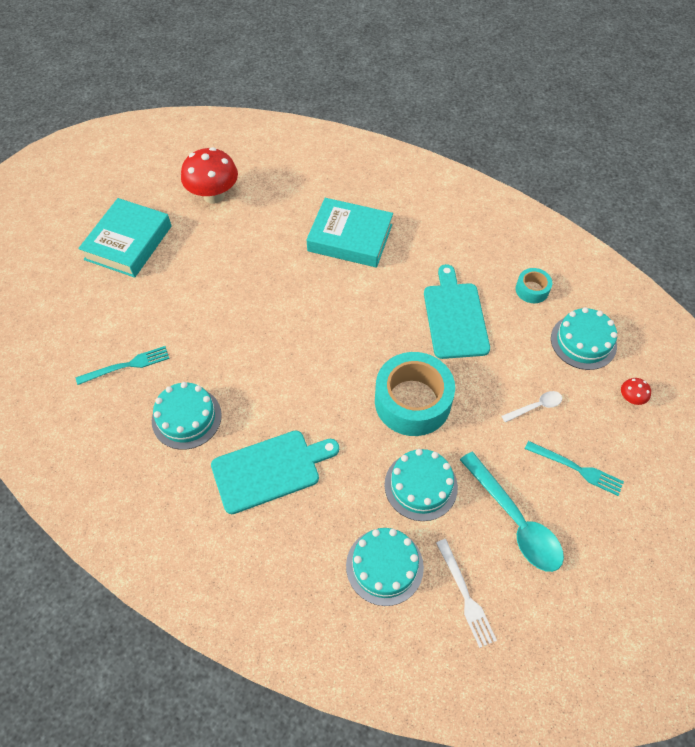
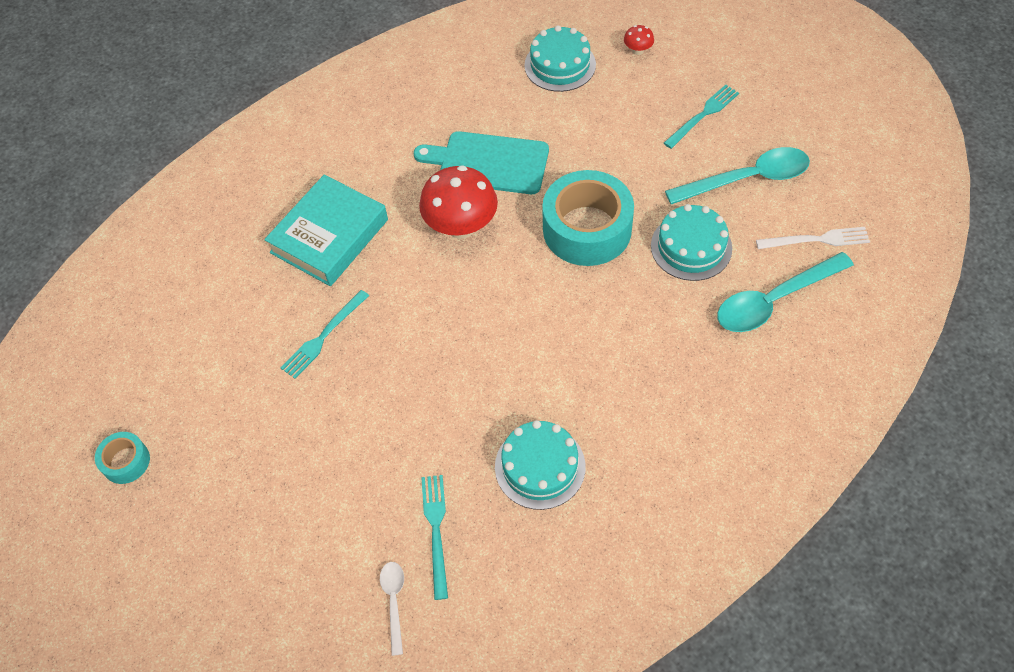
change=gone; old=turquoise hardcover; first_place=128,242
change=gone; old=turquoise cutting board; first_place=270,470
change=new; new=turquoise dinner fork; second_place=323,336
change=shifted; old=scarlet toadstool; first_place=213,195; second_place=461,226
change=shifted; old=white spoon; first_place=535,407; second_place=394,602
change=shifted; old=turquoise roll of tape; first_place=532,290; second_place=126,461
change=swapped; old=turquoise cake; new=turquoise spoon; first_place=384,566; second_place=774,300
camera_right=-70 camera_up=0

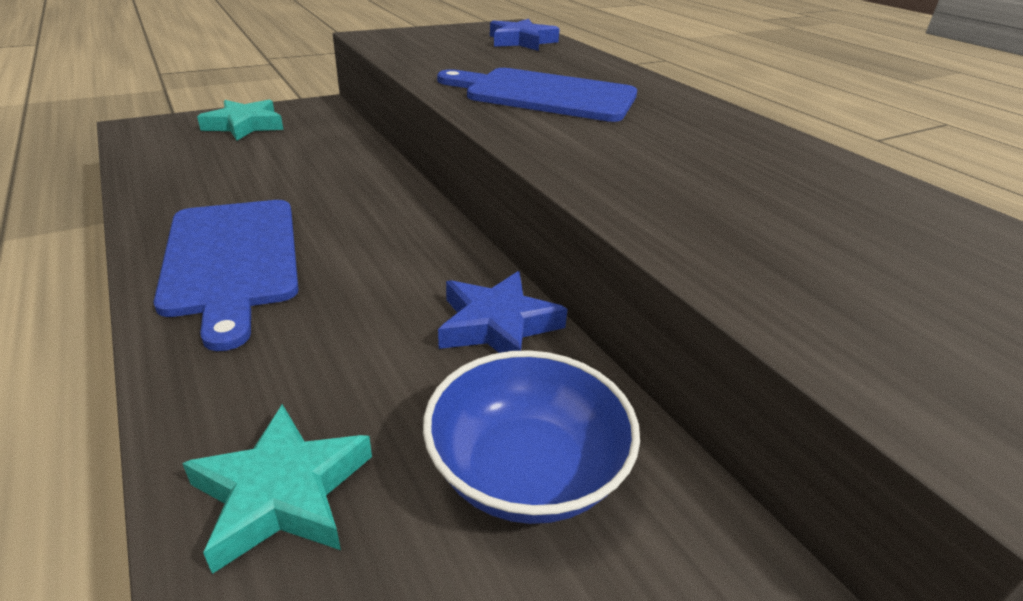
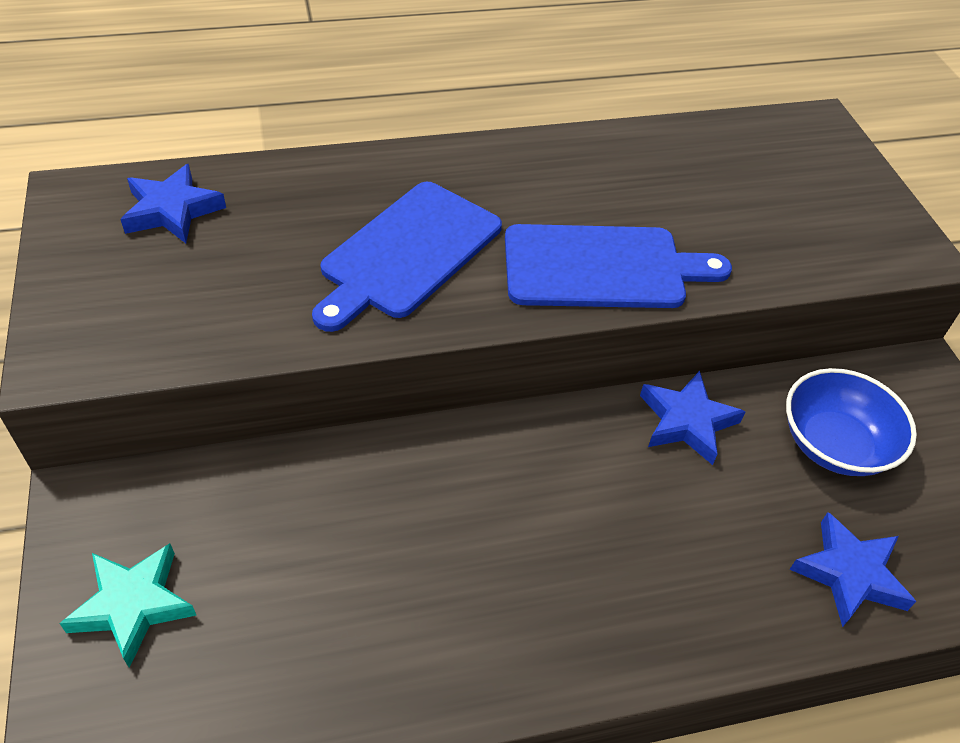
change=shifted; old=blue cutting board; first_place=232,259; second_place=602,267
change=repainted; old=turquoise star; new=blue star; first_place=282,493; second_place=849,574
camera_right=-75 camera_up=15

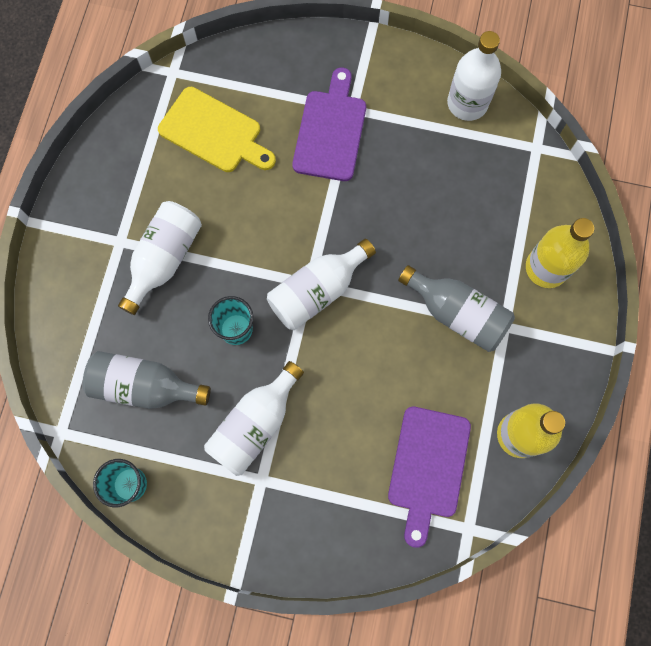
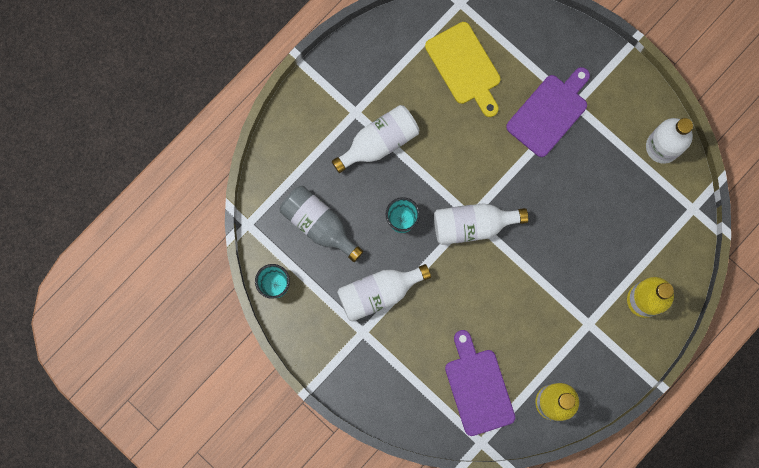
change=gone; old=gray bottle; first_place=457,314
change=rotated; old=royal purple cutting board; first_place=428,467; second_place=478,388; degrees=120
camera_right=30 camera_up=5

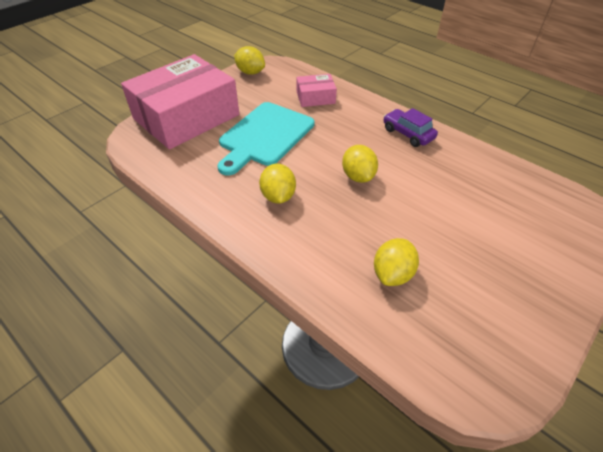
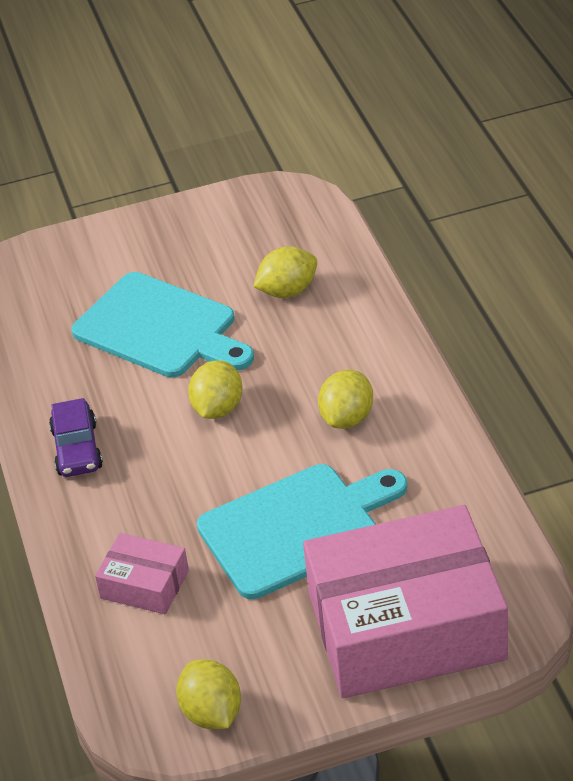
change=new; new=turquoise cutting board; second_place=160,328
camera_right=-145 camera_up=-5

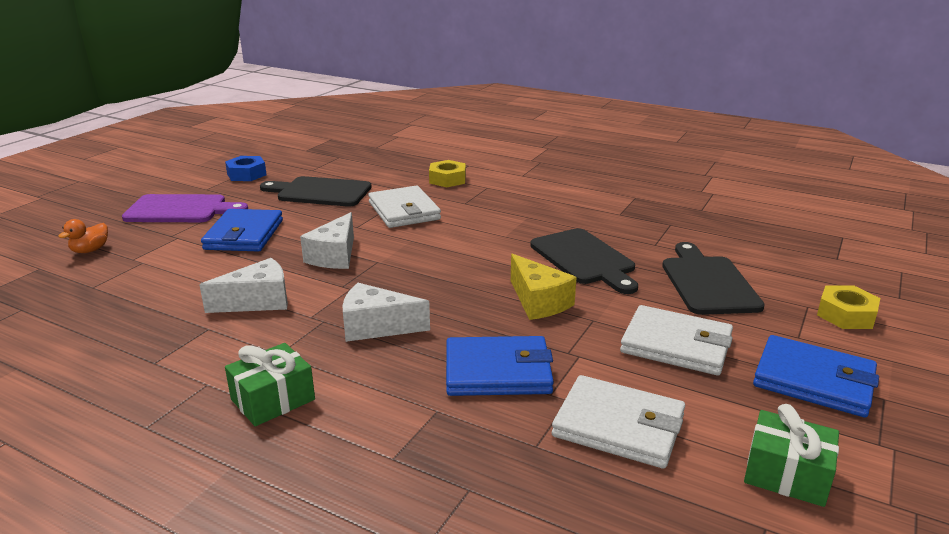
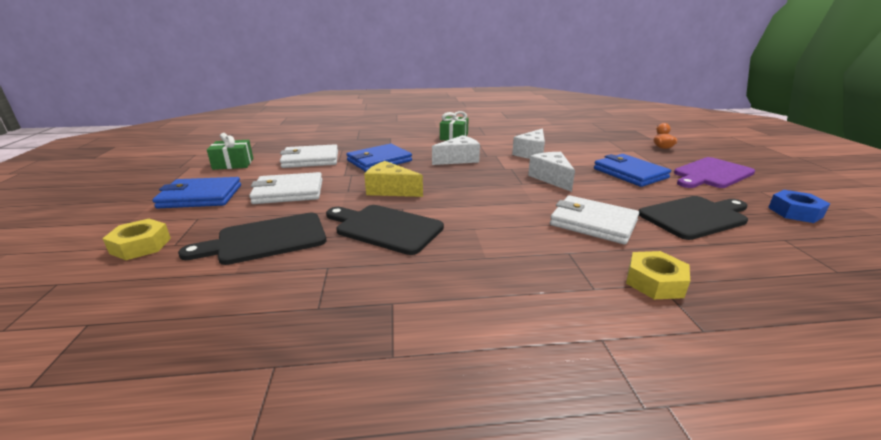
change=rotated; old=black cutting board; first_place=708,282; second_place=266,239; degrees=105
camera_right=145 camera_up=0

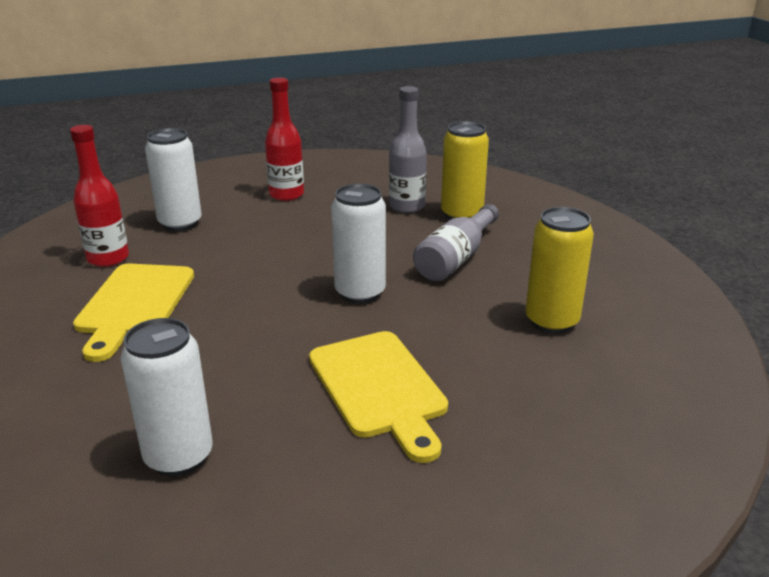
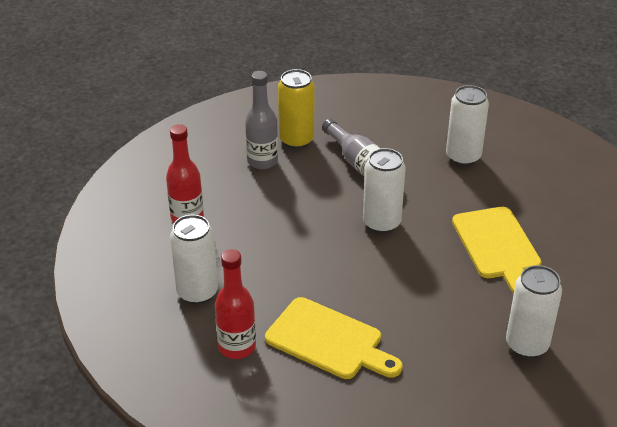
change=repainted; old=yellow tin; new=white tin; first_place=551,321; second_place=463,157
change=rotated; old=yellow cutting board; first_place=379,388; second_place=497,247; degrees=75
camera_right=-65 camera_up=10

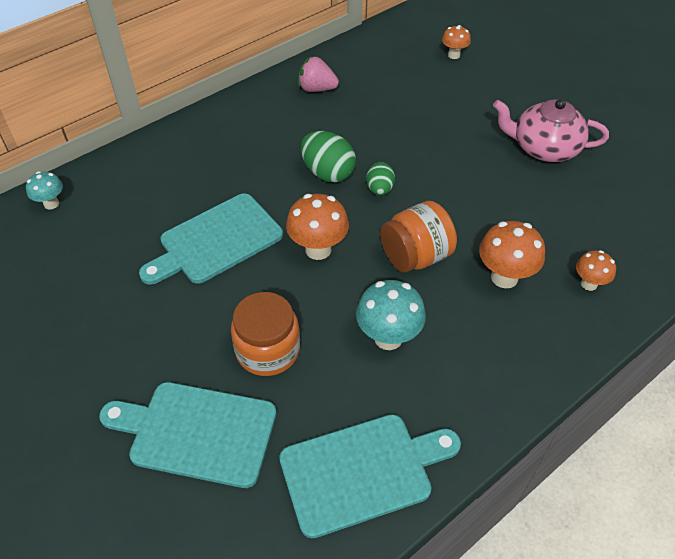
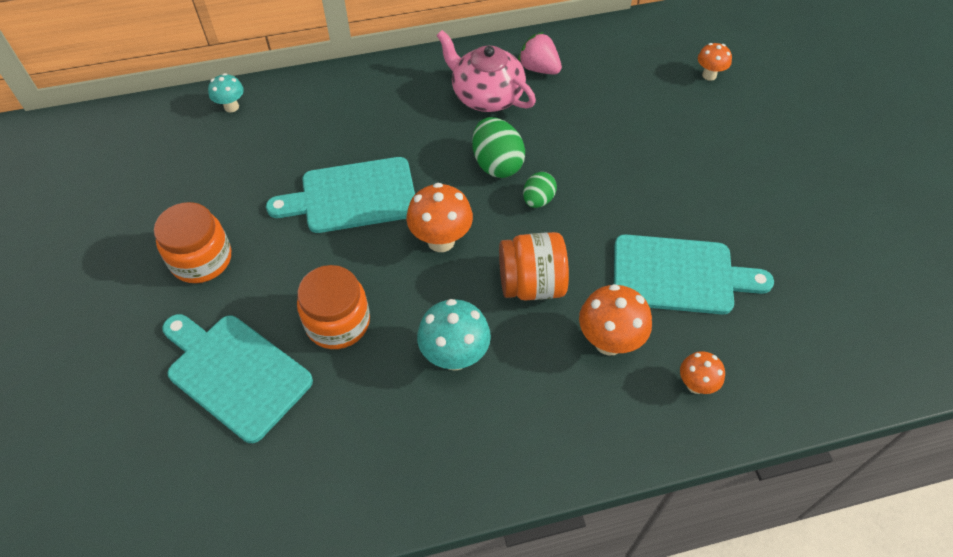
change=new; new=orange jam jar; second_place=201,259
change=shifted; old=turquoise cutting board; first_place=362,471; second_place=679,275
change=shifted; old=pink teapot; first_place=544,148; second_place=486,95
camera_right=25 camera_up=5

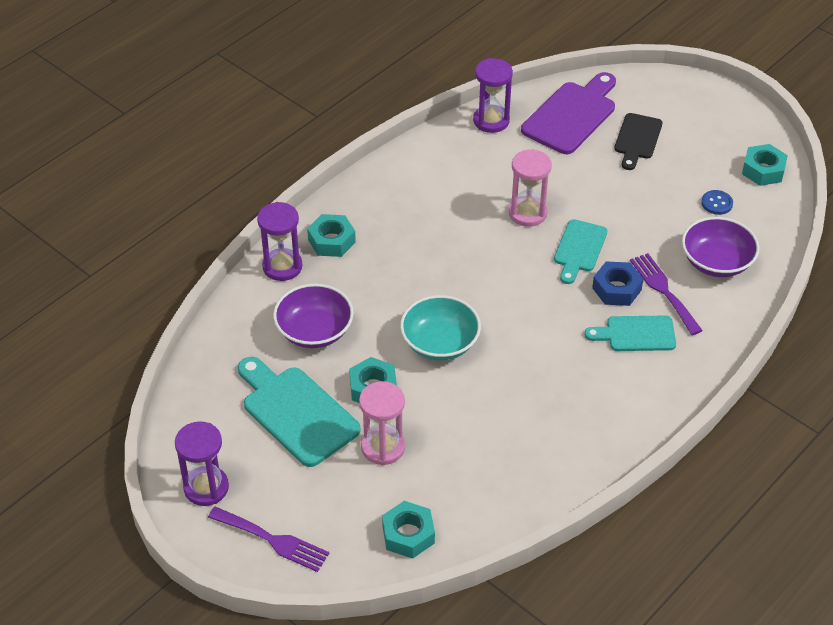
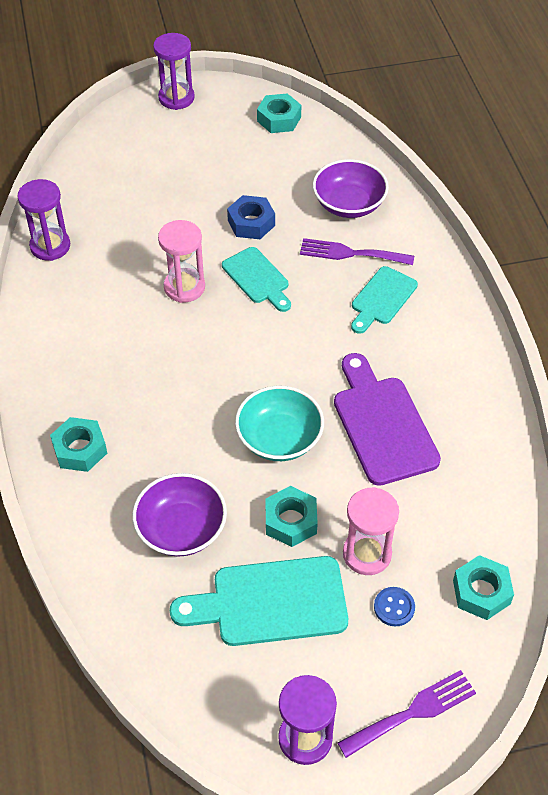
change=gone; old=black cutting board; first_place=637,139
change=shifted; old=royal purple hourglass; first_place=282,266; second_place=176,98
change=shifted; old=royal purple cutting board; first_place=572,115; second_place=382,424
change=shifted; old=blue nut; first_place=616,289; second_place=251,223
change=shifted; old=blue sewing button; first_place=716,203; second_place=394,607
camera_right=-55 camera_up=5

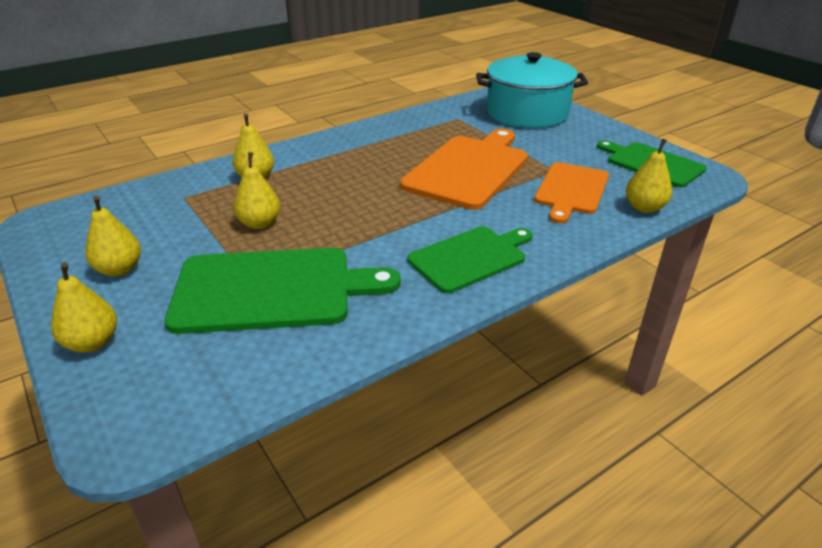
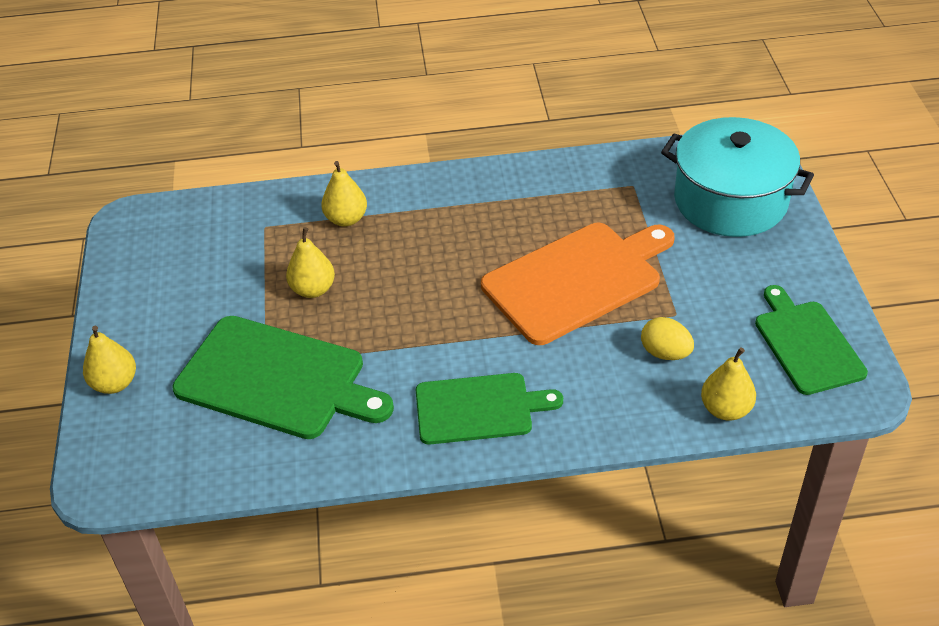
change=gone; old=yellow pear fruit; first_place=119,269
change=swapped; old=orange cutting board; new=yellow egg shape; first_place=571,190; second_place=665,353
camera_right=30 camera_up=10

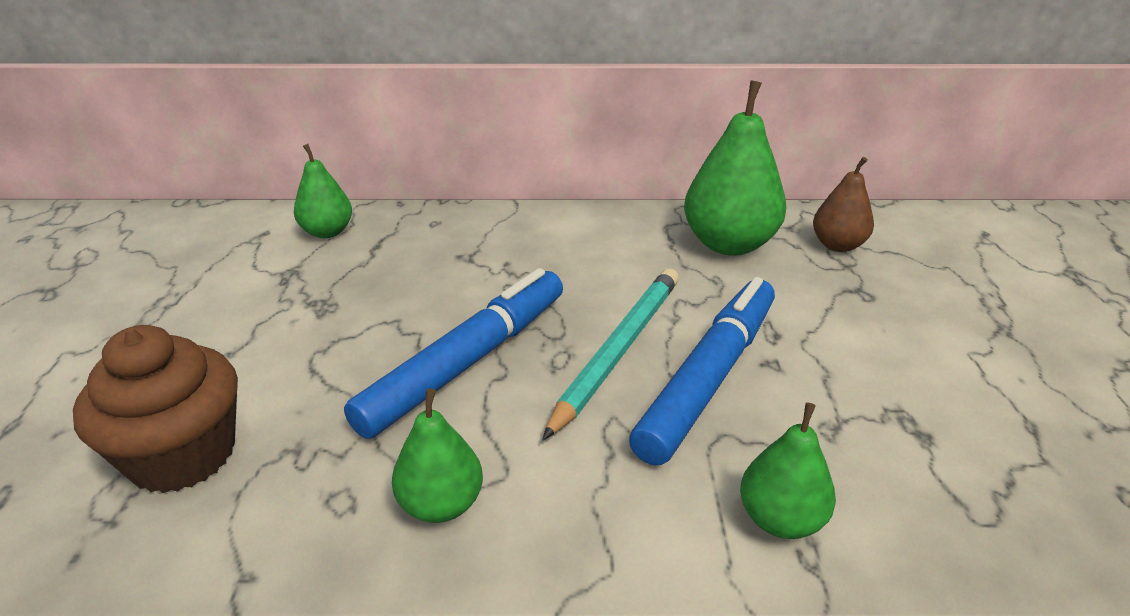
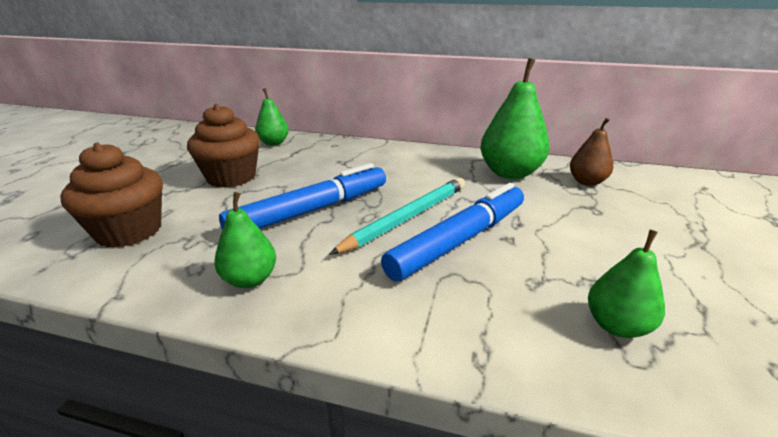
change=new; new=russet muffin; second_place=231,177
change=shifted; old=emerald pear fruit; first_place=780,519; second_place=616,326
camera_right=15 camera_up=-5

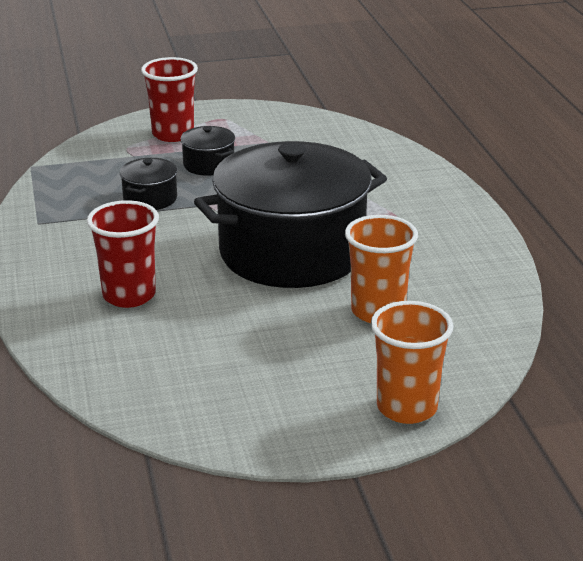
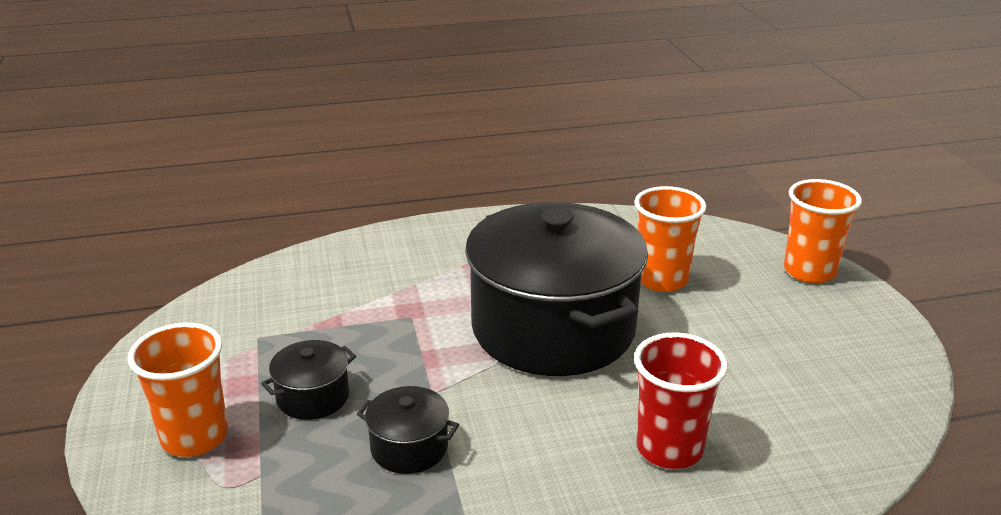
change=repainted; old=scarlet tumbler; new=orange tumbler; first_place=173,134; second_place=195,437
camera_right=-90 camera_up=0

